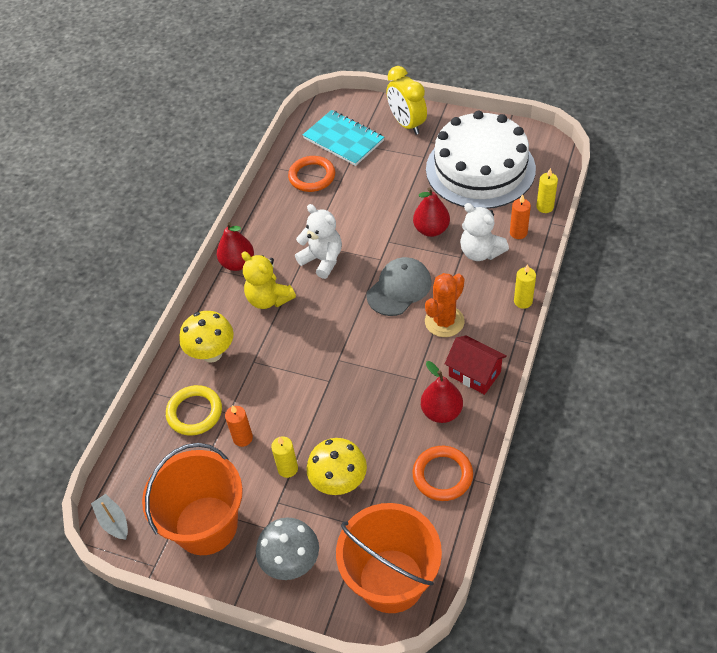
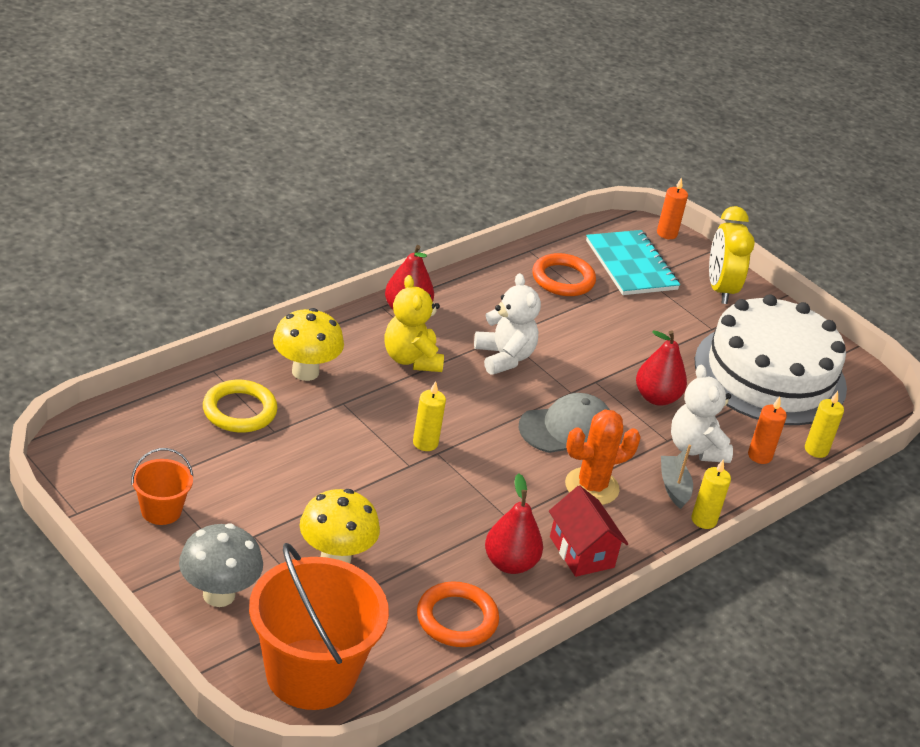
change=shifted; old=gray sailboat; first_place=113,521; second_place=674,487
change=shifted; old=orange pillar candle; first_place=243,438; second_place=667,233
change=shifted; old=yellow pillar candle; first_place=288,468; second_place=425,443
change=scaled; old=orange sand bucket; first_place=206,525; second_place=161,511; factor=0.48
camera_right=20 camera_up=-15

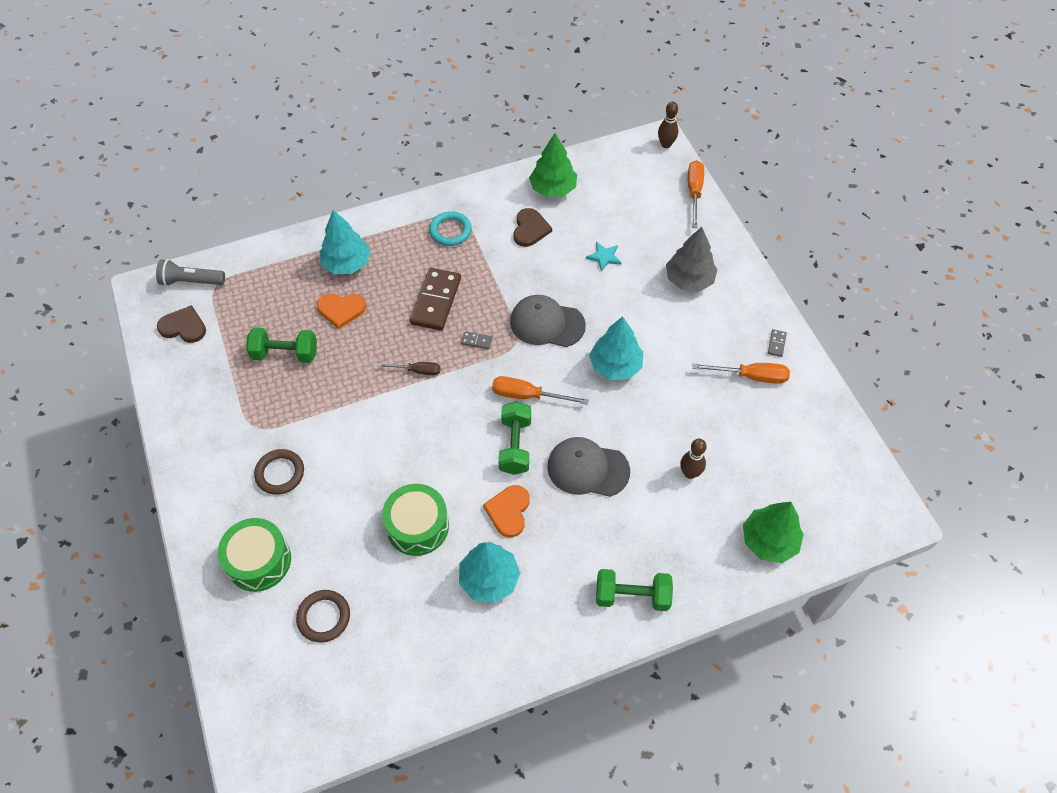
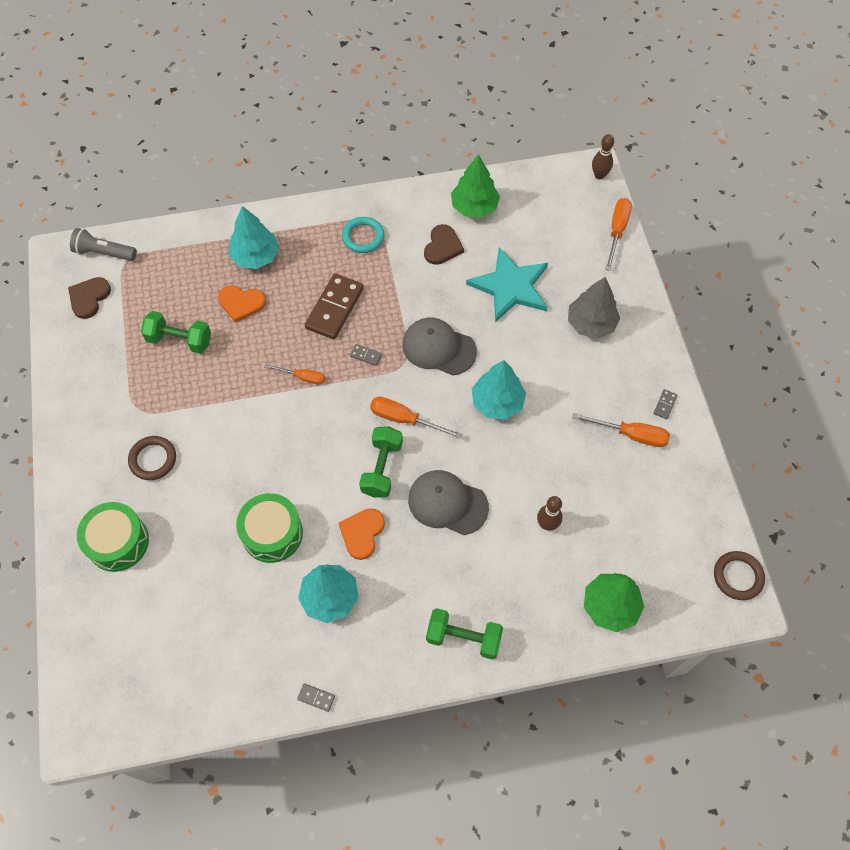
change=new; new=gray domino piece; second_place=316,697
change=shifted; old=russet torus; first_place=324,617; second_place=738,576
change=repainted; old=russet screwdriver; new=orange screwdriver; first_place=417,371; second_place=302,377
change=rotated; old=russet heart shape; first_place=183,327; second_place=89,298; degrees=-90
change=scaled; old=turquoise star; first_place=604,257; second_place=510,287; factor=2.33
camera_right=10 camera_up=5

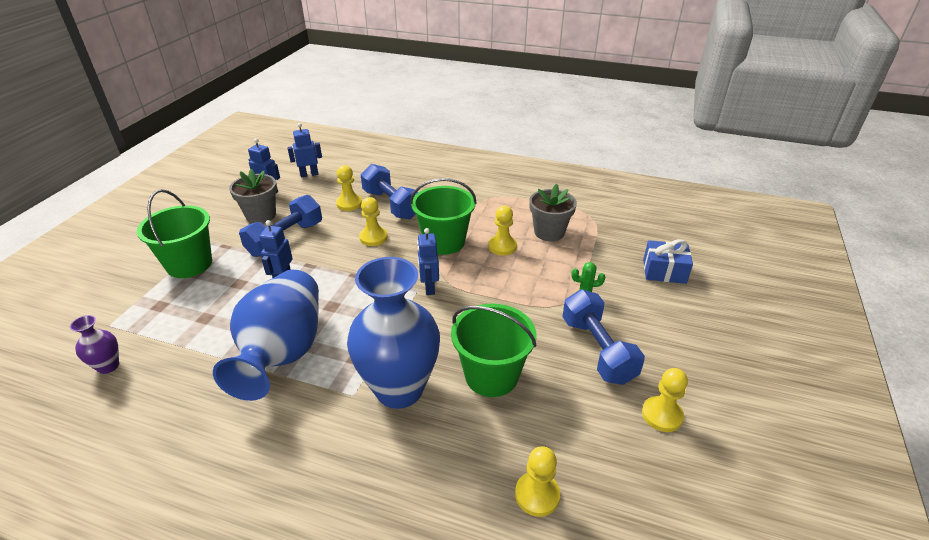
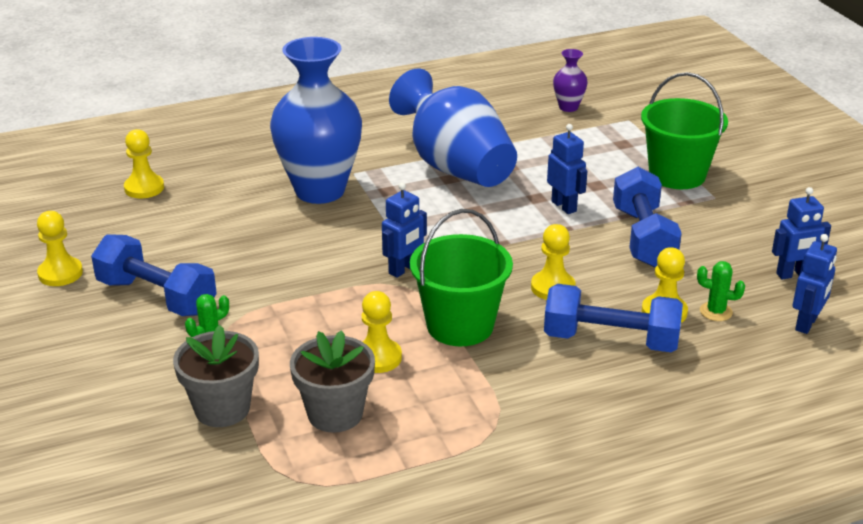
change=gone; old=emerald sand bucket; first_place=491,375
change=gone; old=blue present; first_place=664,271
change=new; new=emerald prickly plant; second_place=716,312
change=shifted; old=gray flower pot; first_place=261,215; second_place=222,409
change=rotated; old=blue robot figure; first_place=429,287; second_place=403,269; degrees=90
camera_right=140 camera_up=-5

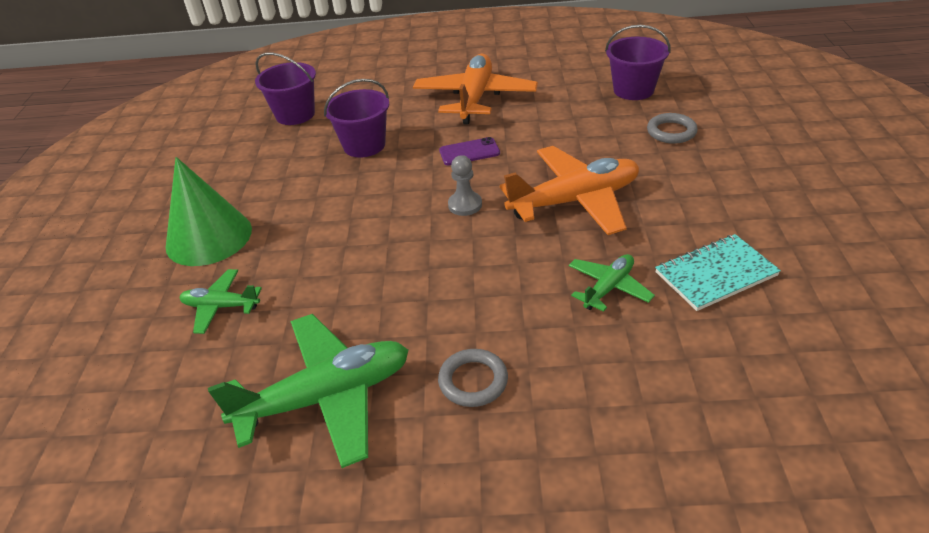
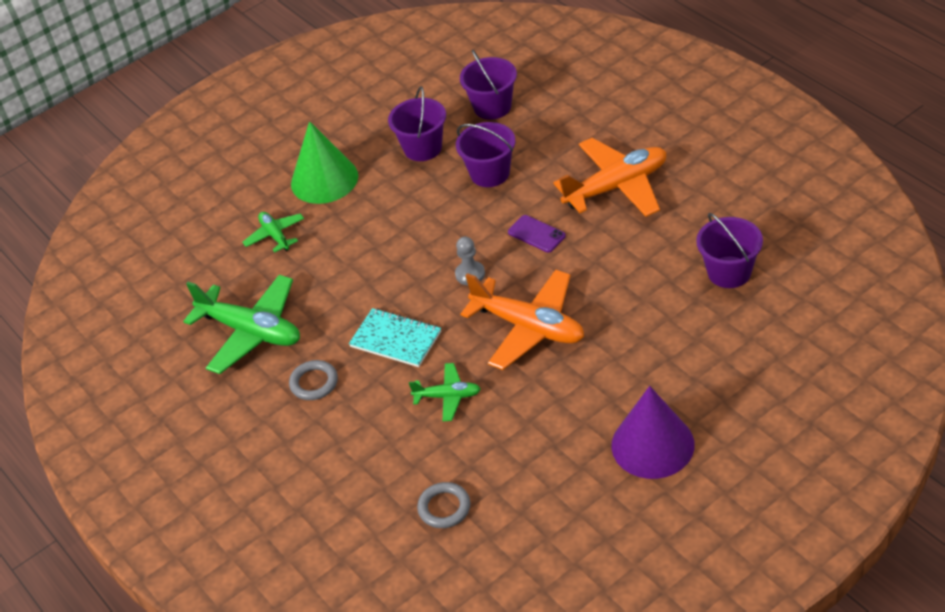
change=new; new=royal purple sand bucket; second_place=422,148
change=new; new=royal purple cone; second_place=652,445
change=shifted; old=gray torus; first_place=671,132; second_place=444,508
change=shifted; old=turquoise exercise book; first_place=715,274; second_place=396,339
camera_right=55 camera_up=5

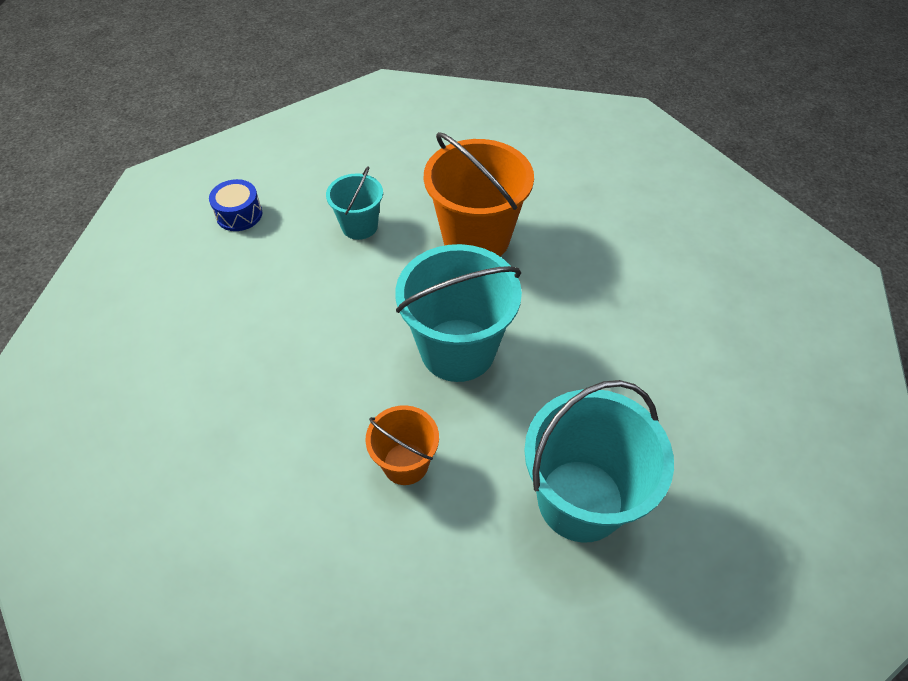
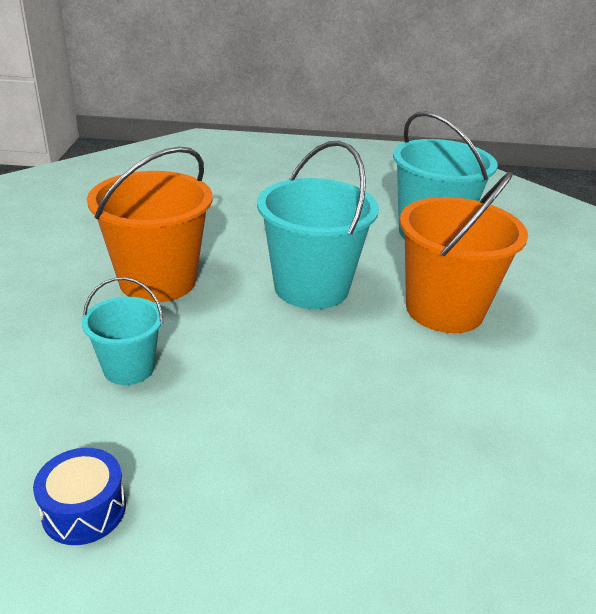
change=scaled; old=orange sand bucket; first_place=405,463; second_place=444,310; factor=1.82
camera_right=-100 camera_up=-20

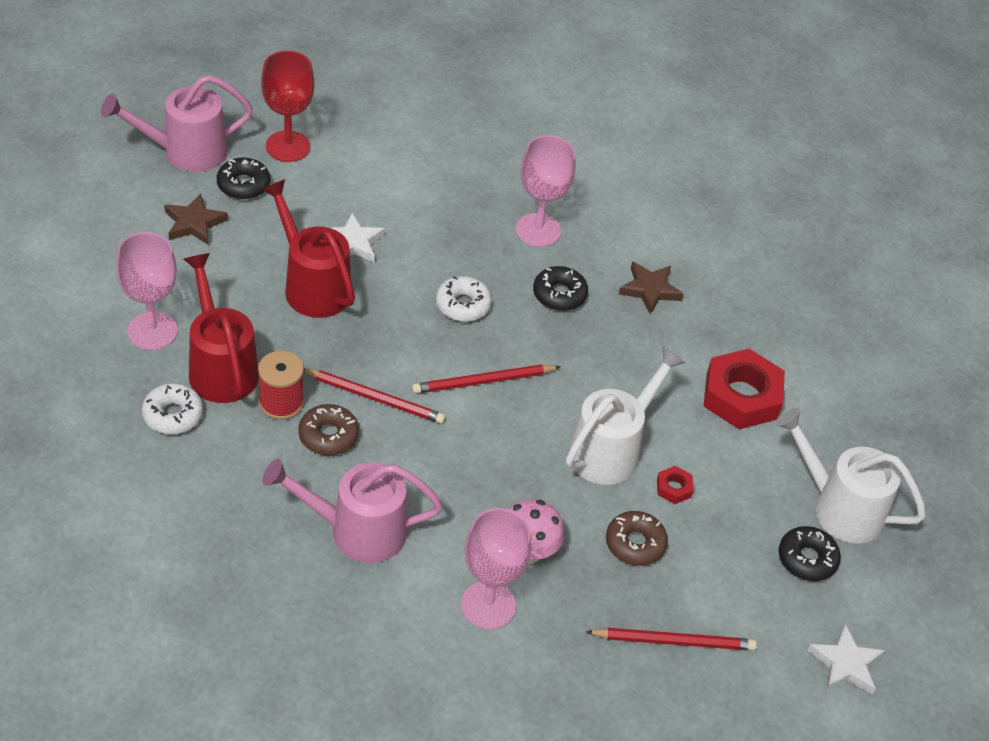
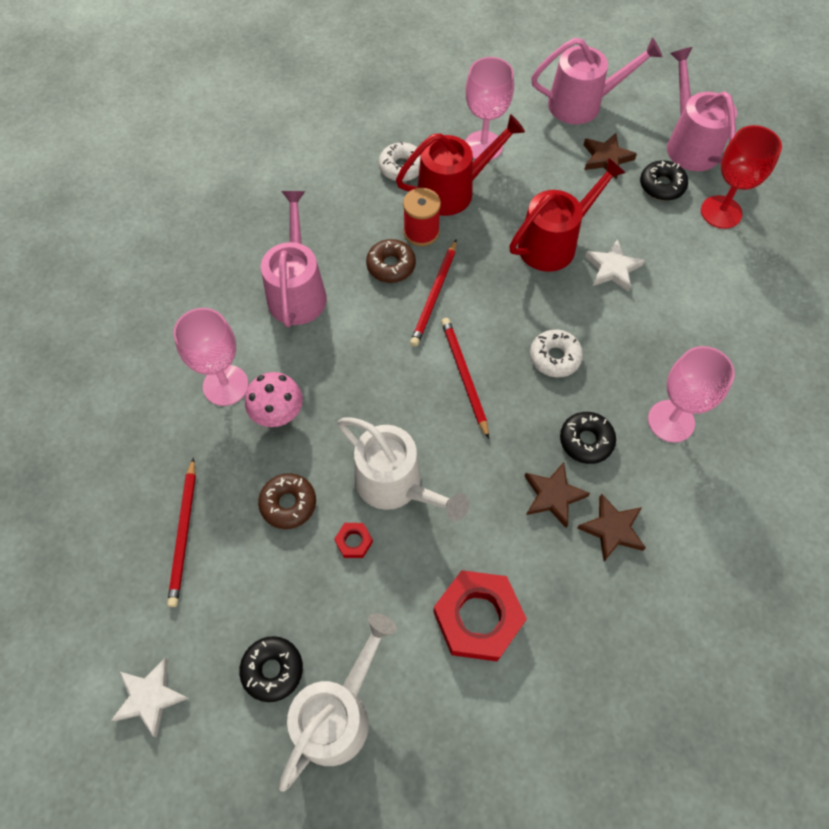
change=new; new=russet star; second_place=553,496
change=new; new=pink watering can; second_place=583,104
camera_right=95 camera_up=15

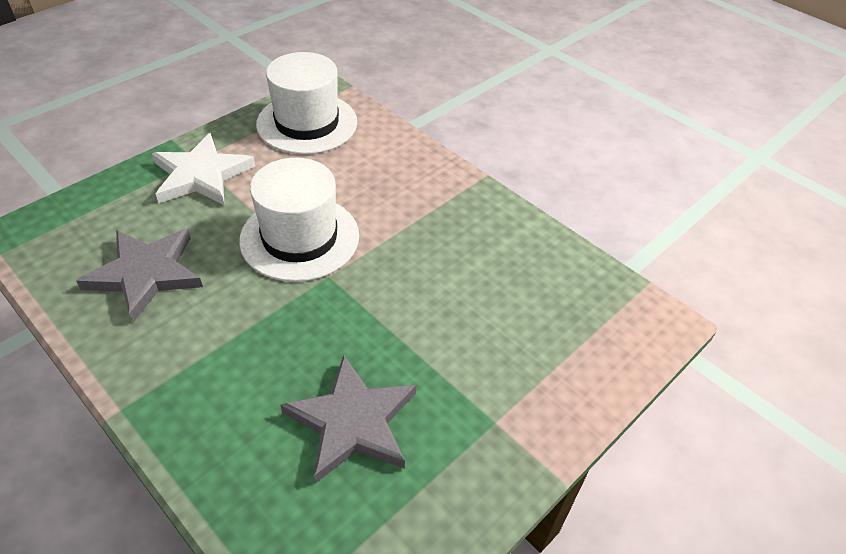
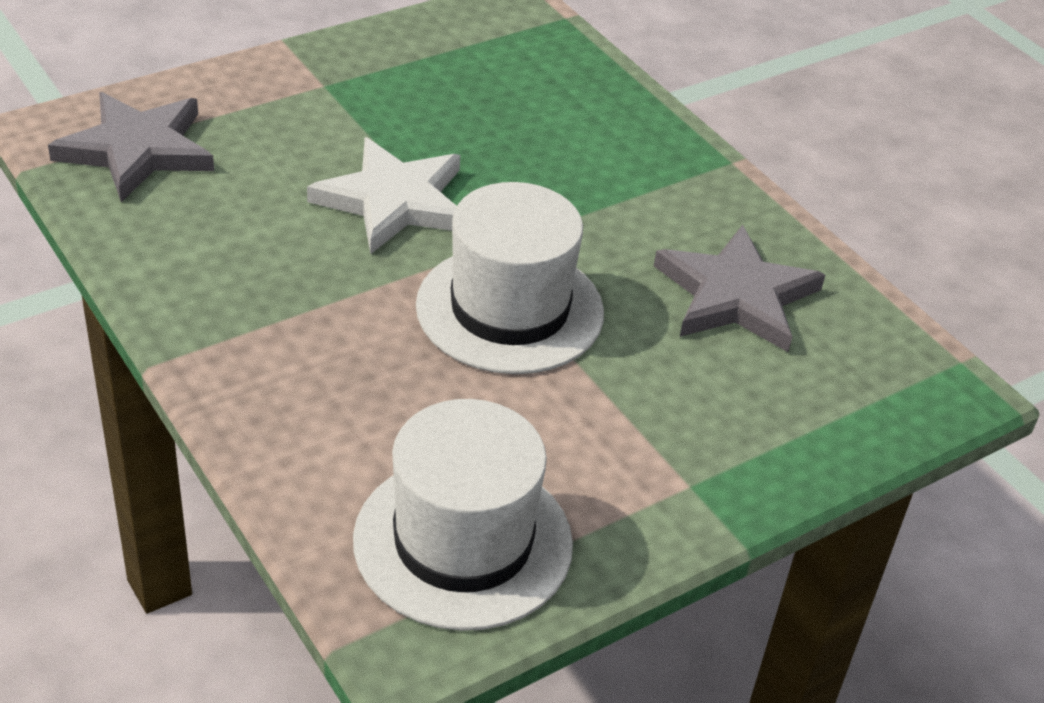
change=shifted; old=white star; first_place=201,175; second_place=394,201
change=shifted; old=gray star; first_place=352,422; second_place=137,150
camera_right=-170 camera_up=-5

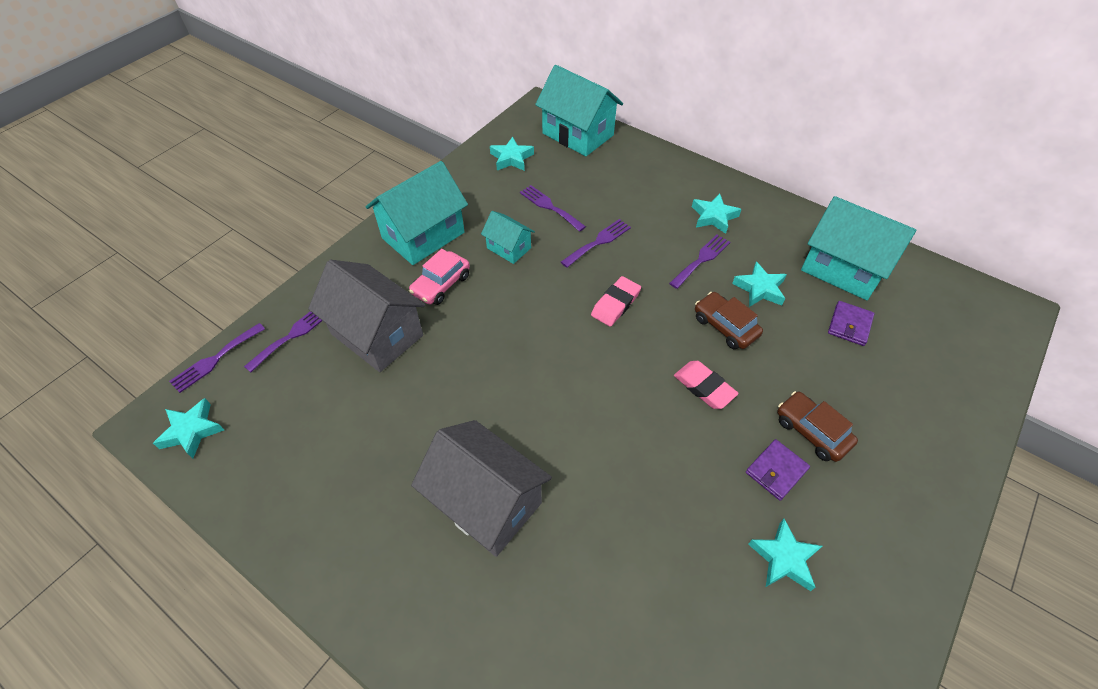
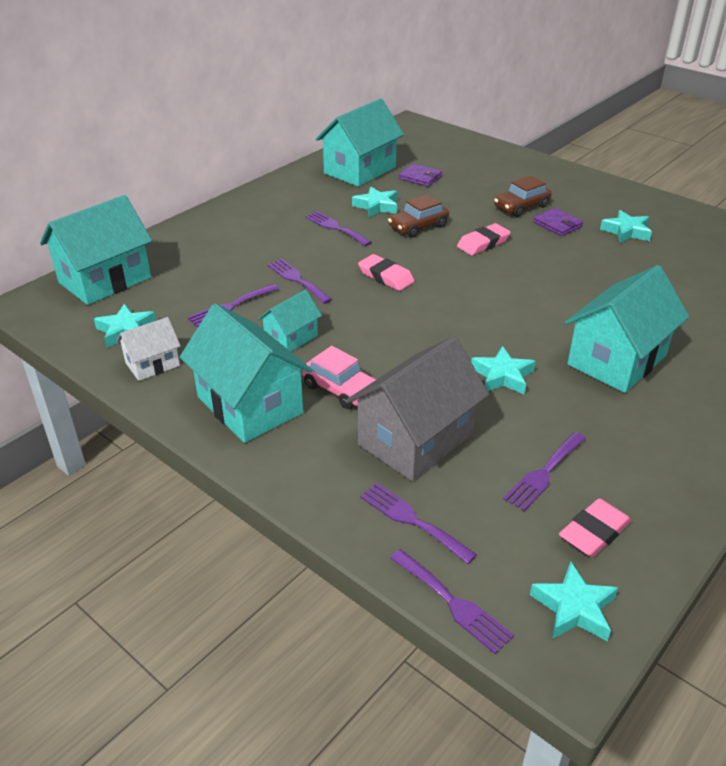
change=new; new=white toy house; second_place=152,364
change=new; new=royal purple dinner fork; second_place=544,473
change=new; new=pink eraser; second_place=594,532
change=shifted; old=turquoise star; first_place=713,217; second_place=502,376
change=repainted; old=gray toy house; new=turquoise toy house; first_place=486,502; second_place=616,360
camera_right=-85 camera_up=-15

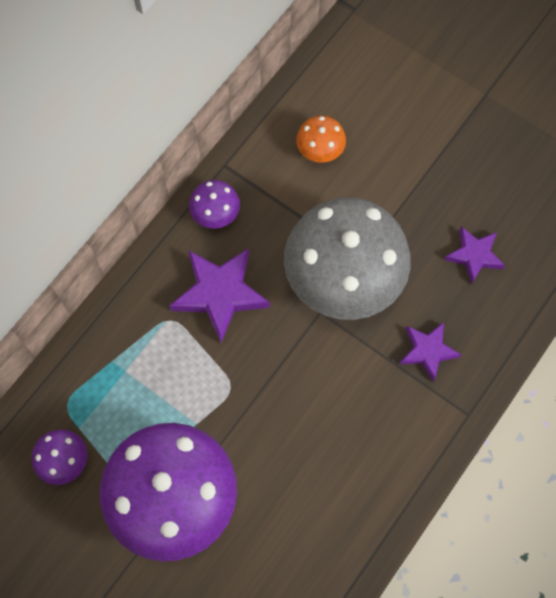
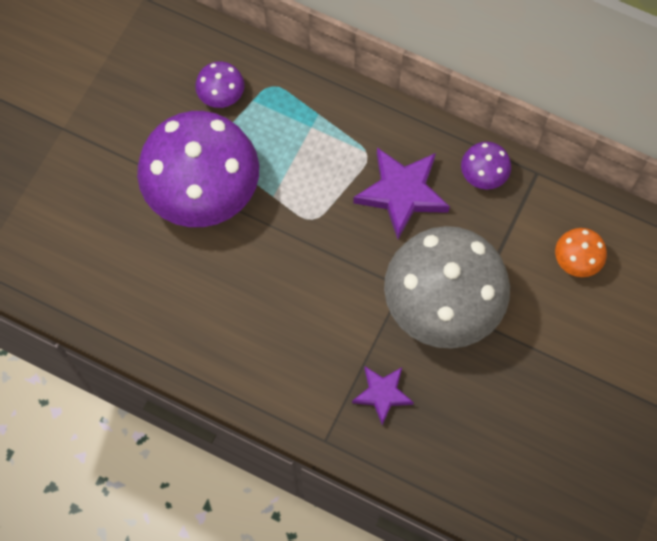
change=gone; old=royal purple star; first_place=474,255
camera_right=80 camera_up=0

